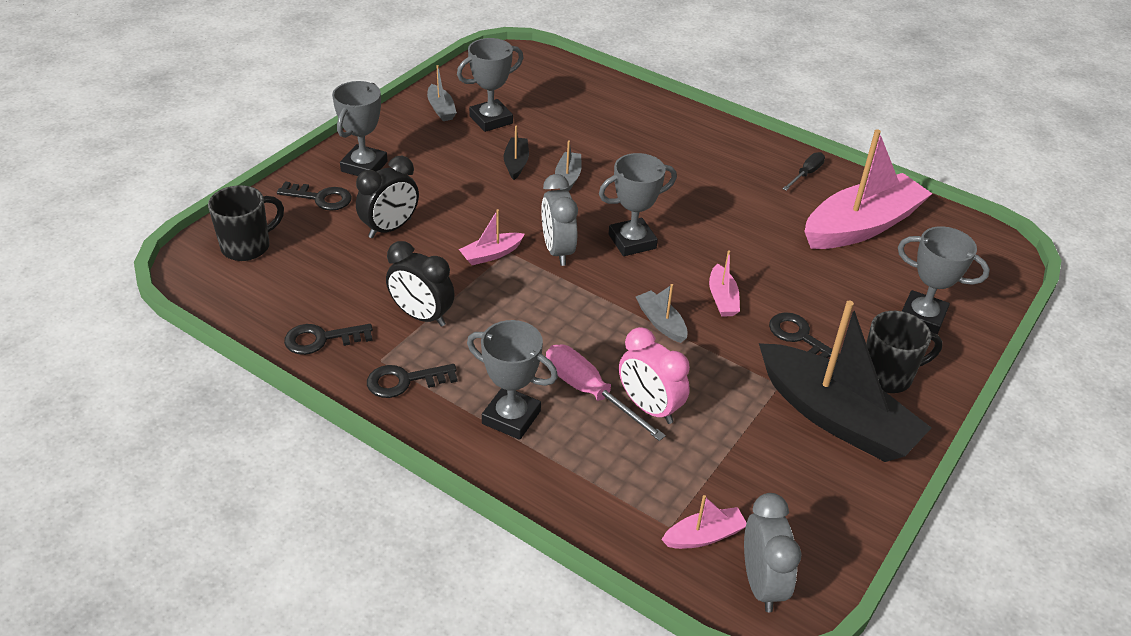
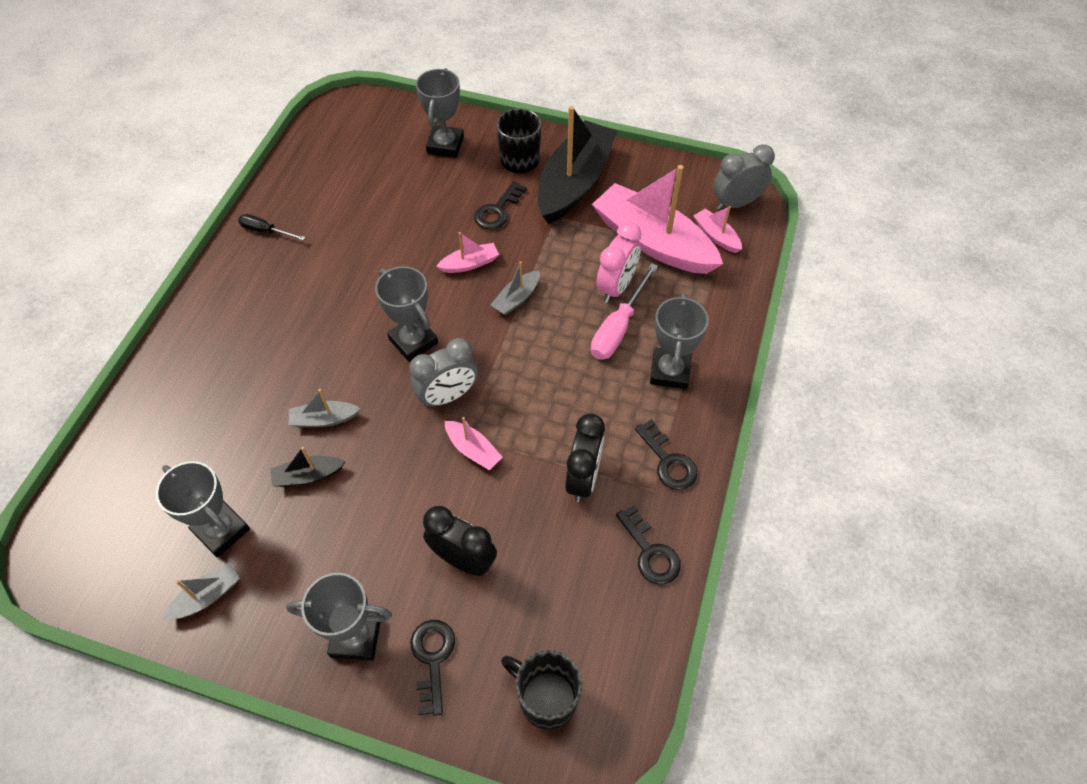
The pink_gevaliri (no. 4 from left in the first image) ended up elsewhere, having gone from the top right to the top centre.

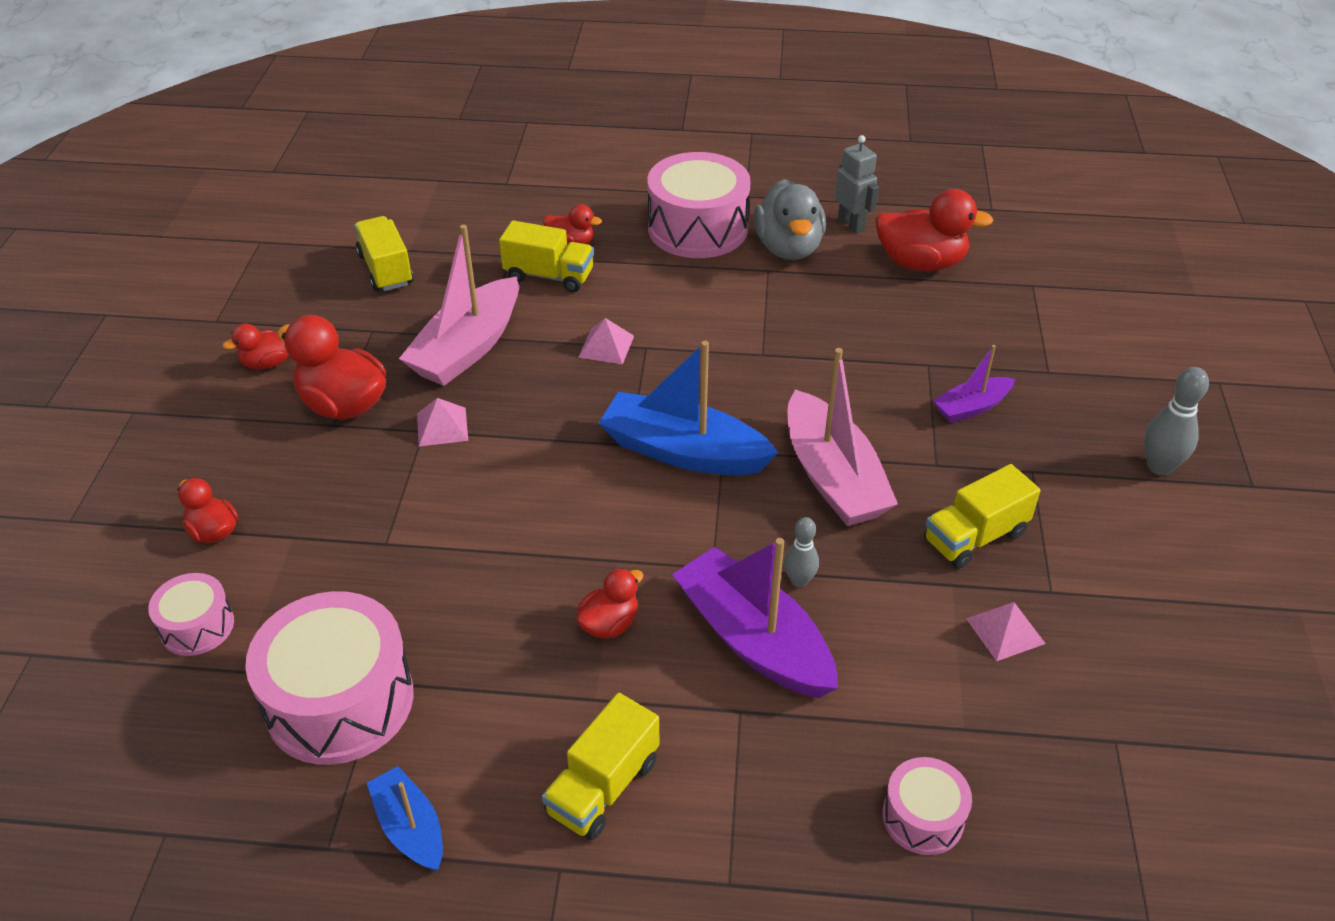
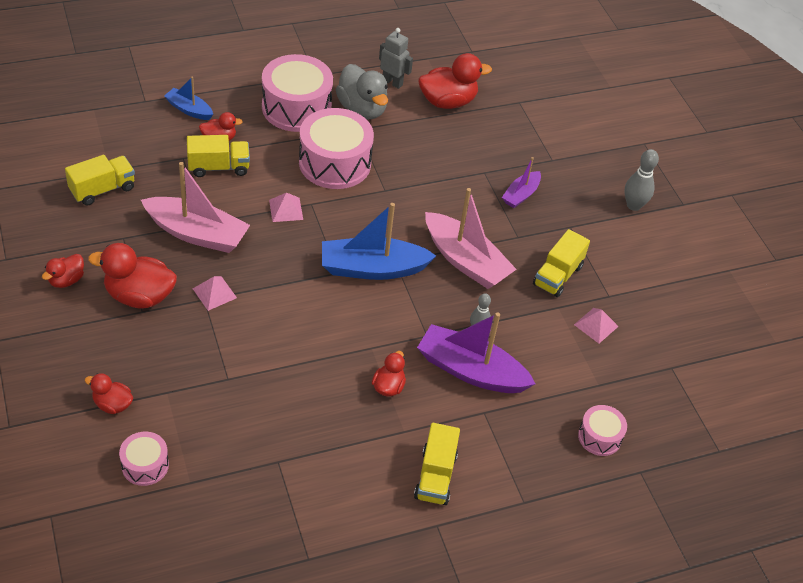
The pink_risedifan (no. 2 from left in the first image) ended up elsewhere, having gone from the bottom left to the top centre. The blue_gevaliri (no. 1 from left) ended up elsewhere, having gone from the bottom left to the top left. The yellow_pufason (no. 1 from left) at the top left ended up facing another way, 105 degrees clockwise from before. The pink_gevaliri (no. 1 from left) at the top centre ended up facing another way, 75 degrees counterclockwise from before.

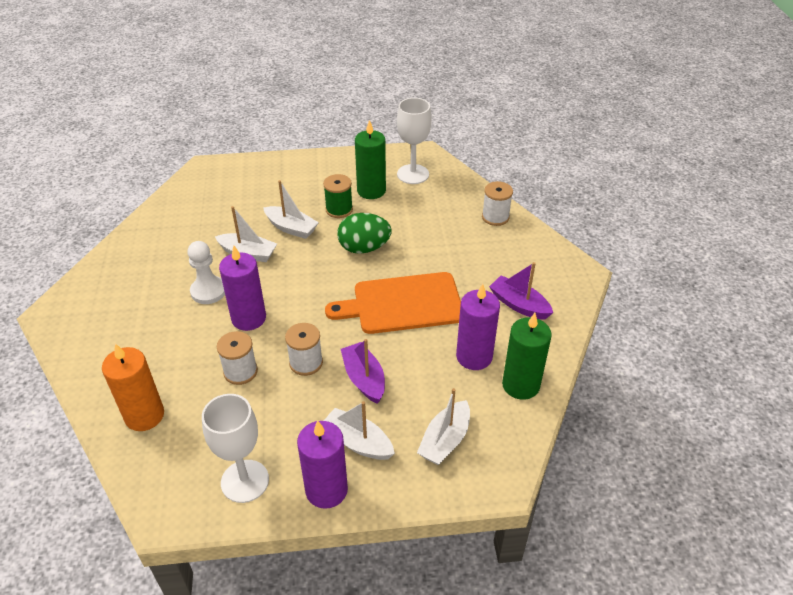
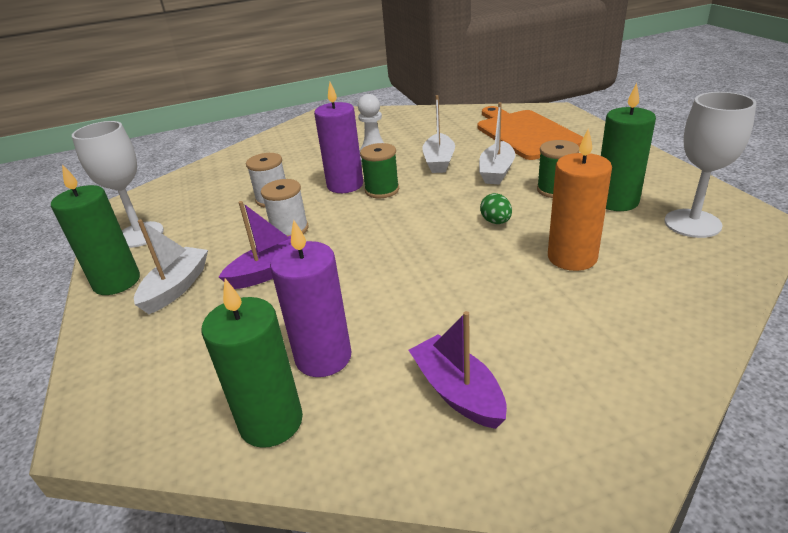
The second view lost the white_gevaliri (no. 4 from left) at the bottom centre. The second view lost the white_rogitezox (no. 3 from left) at the centre. The second view gained the green_rogitezox (no. 1 from left) at the top centre. The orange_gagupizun ended up elsewhere, having gone from the middle left to the middle right. The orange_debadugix ended up elsewhere, having gone from the centre to the top right. What was the purple_gagupizun (no. 2 from left) at the bottom centre turned into the green_gagupizun (no. 1 from left) at the middle left. The purple_gevaliri (no. 2 from left) at the centre ended up facing another way, 60 degrees counterclockwise from before. The size of the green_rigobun at the centre changed by a factor of 0.53.

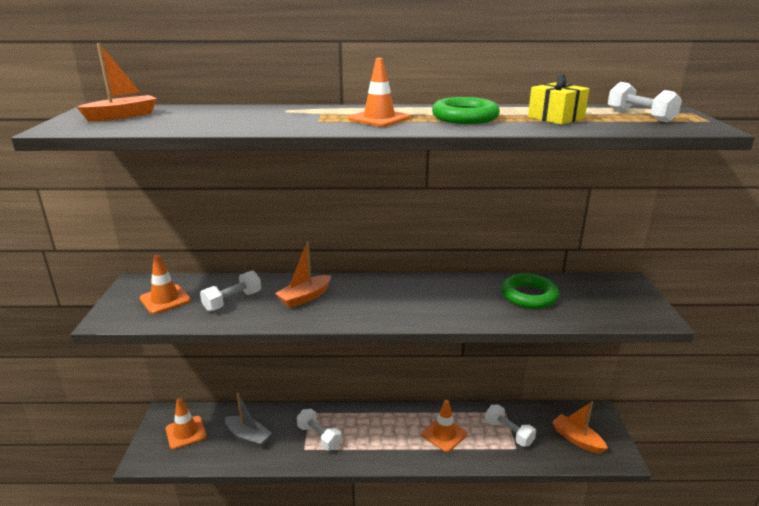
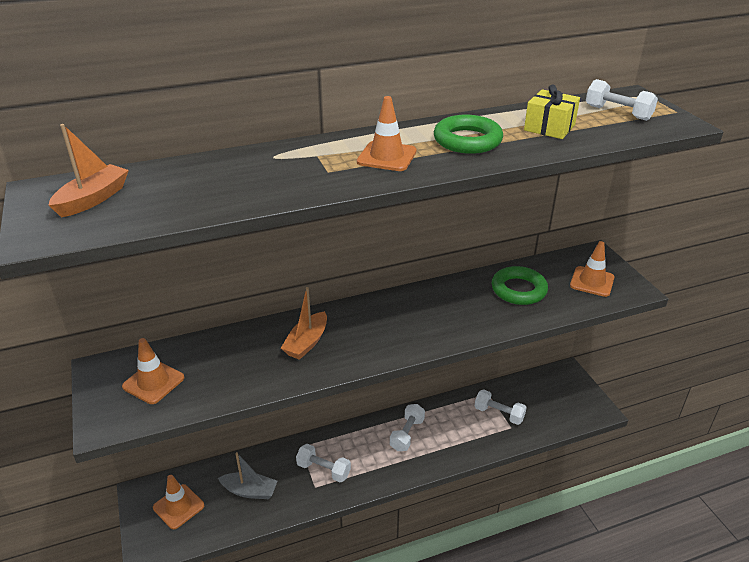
The second view lost the orange_gevaliri (no. 3 from left) at the bottom right. The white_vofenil (no. 1 from left in the first image) ended up elsewhere, having gone from the middle left to the bottom centre. The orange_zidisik (no. 4 from left) ended up elsewhere, having gone from the bottom centre to the middle right.

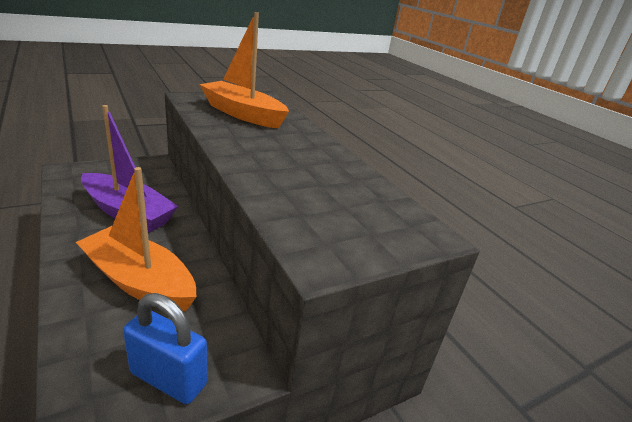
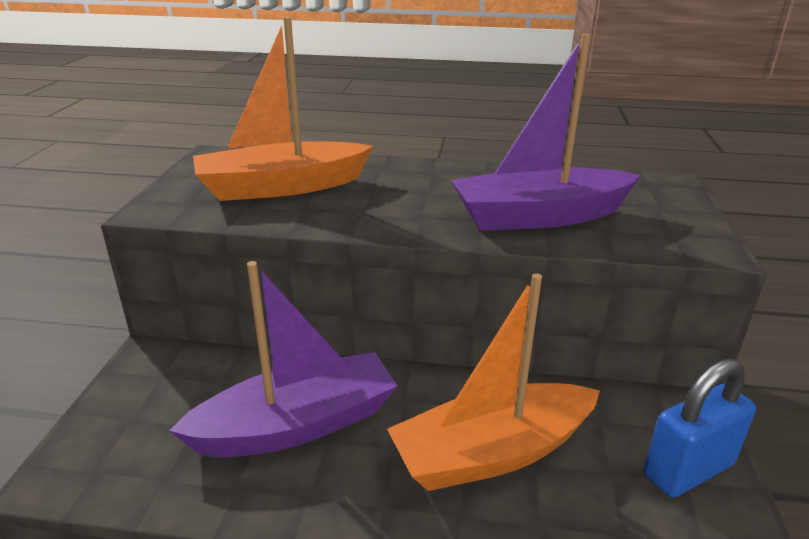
The second view gained the purple_gevaliri (no. 2 from left) at the top right.

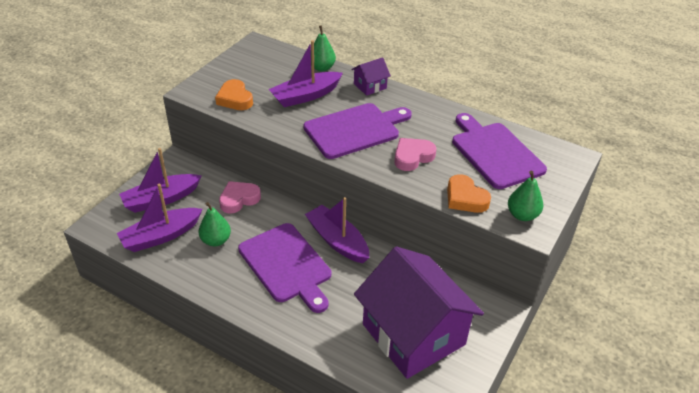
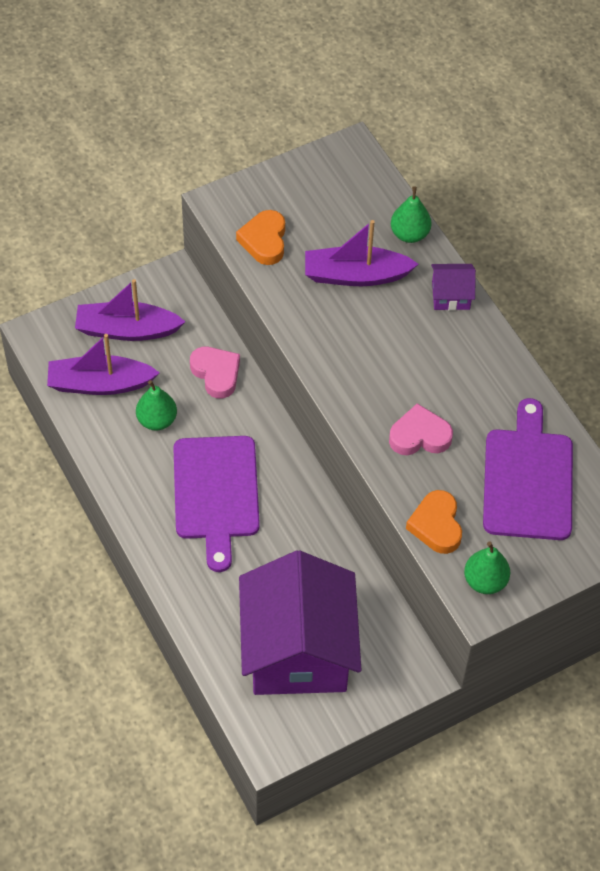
The second view lost the purple_debadugix (no. 2 from left) at the centre. The second view lost the purple_gevaliri (no. 4 from left) at the centre. The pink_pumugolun (no. 1 from left) at the centre ended up facing another way, 60 degrees clockwise from before.

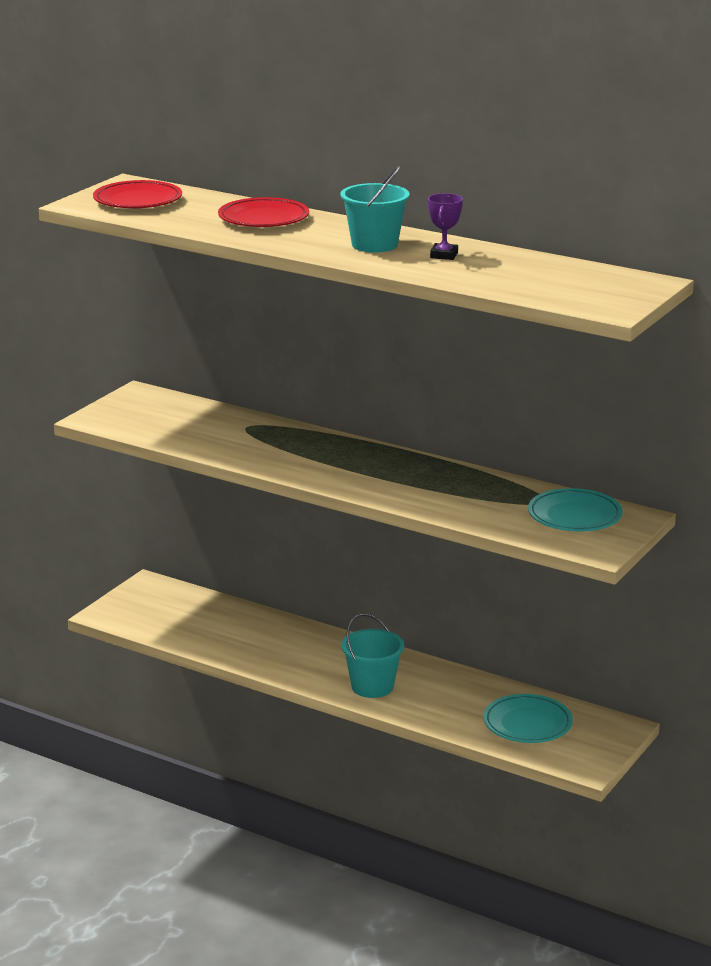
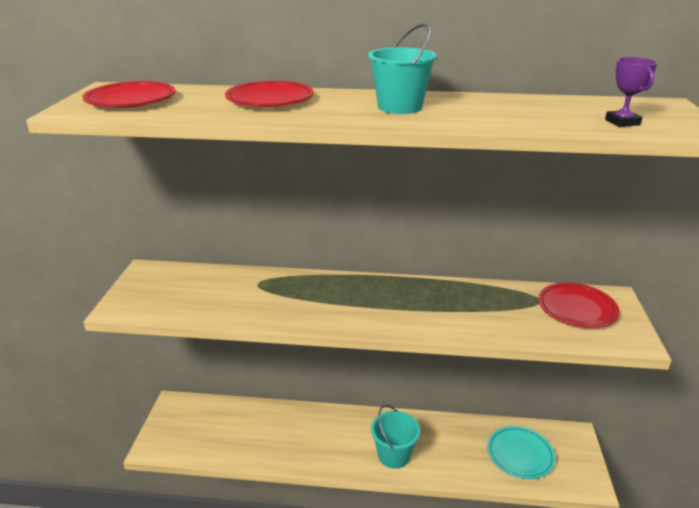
The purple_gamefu ended up elsewhere, having gone from the top centre to the top right. What was the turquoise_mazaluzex (no. 2 from left) at the middle right turned into the red_mazaluzex (no. 3 from left) at the middle right.

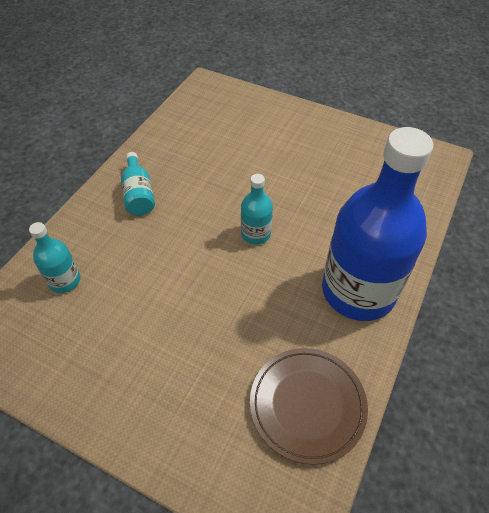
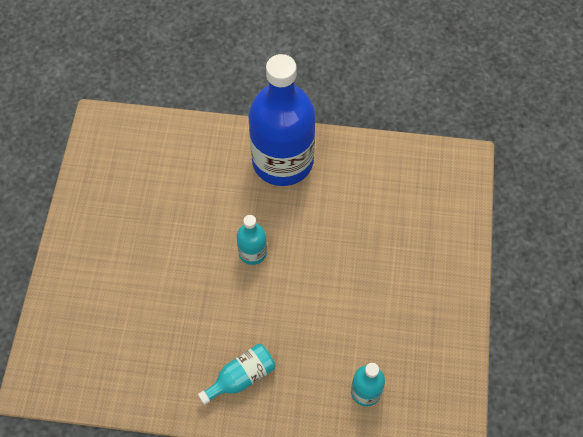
The second view lost the brown_mazaluzex at the bottom centre.

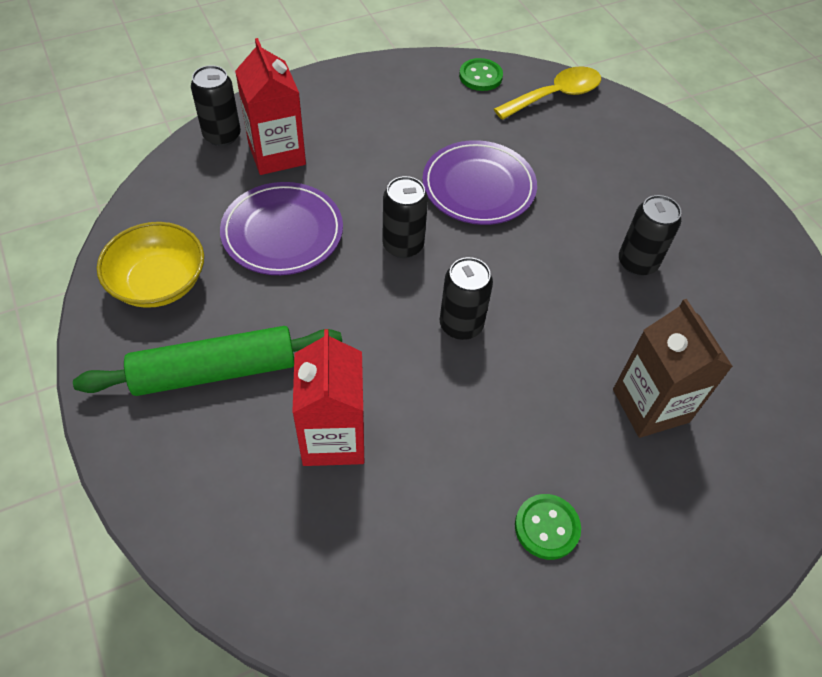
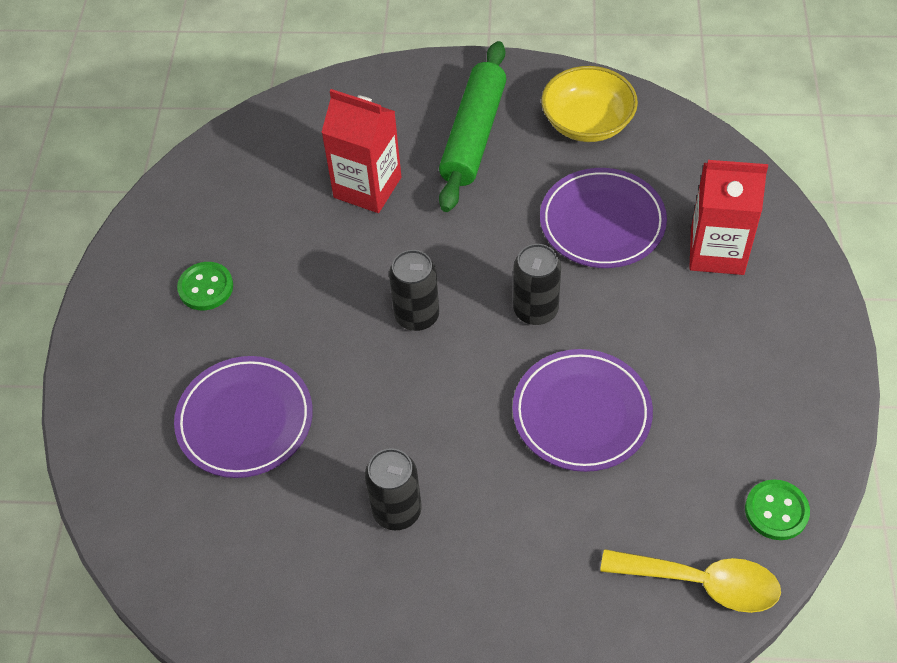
The second view lost the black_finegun (no. 1 from left) at the top left. Where the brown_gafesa stood at the middle right, the purple_mazaluzex (no. 1 from left) came to stand at the middle left. The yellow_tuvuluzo at the top centre ended up facing another way, 75 degrees counterclockwise from before.

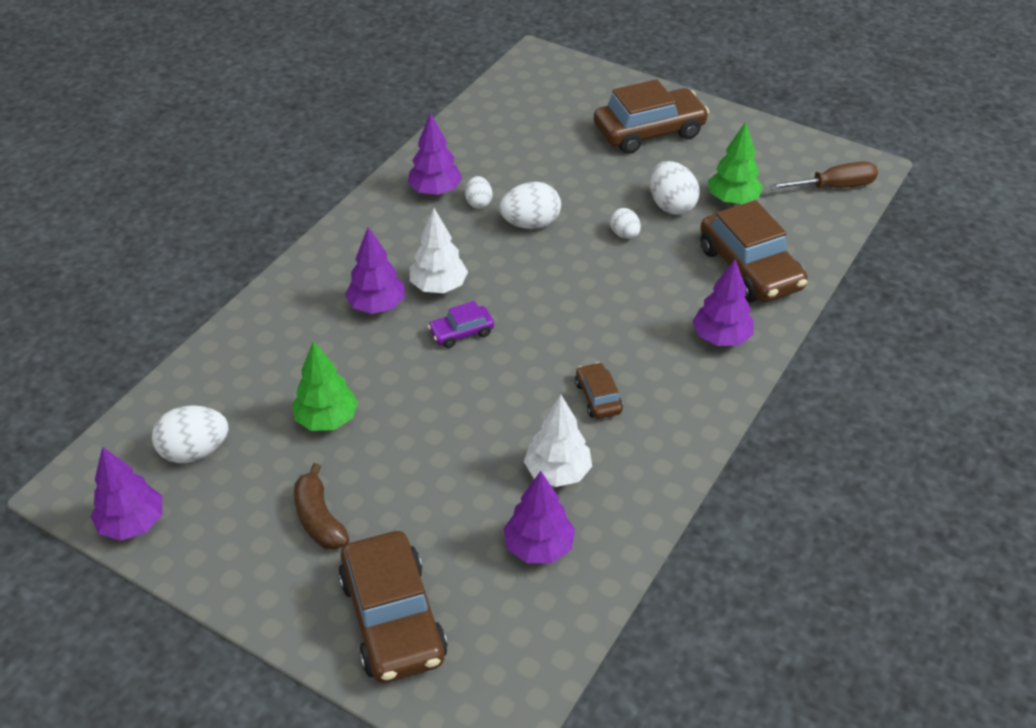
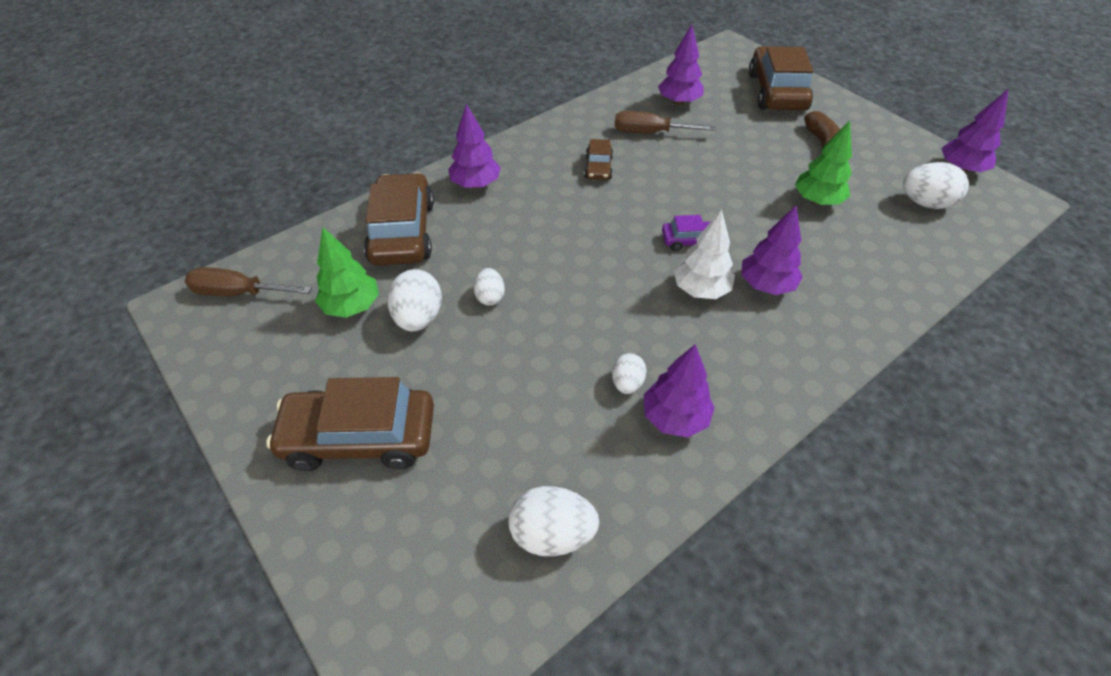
The white_rigobun (no. 3 from left) ended up elsewhere, having gone from the top centre to the bottom centre. Where the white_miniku (no. 2 from left) stood at the centre, the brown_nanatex (no. 2 from left) came to stand at the top centre.

